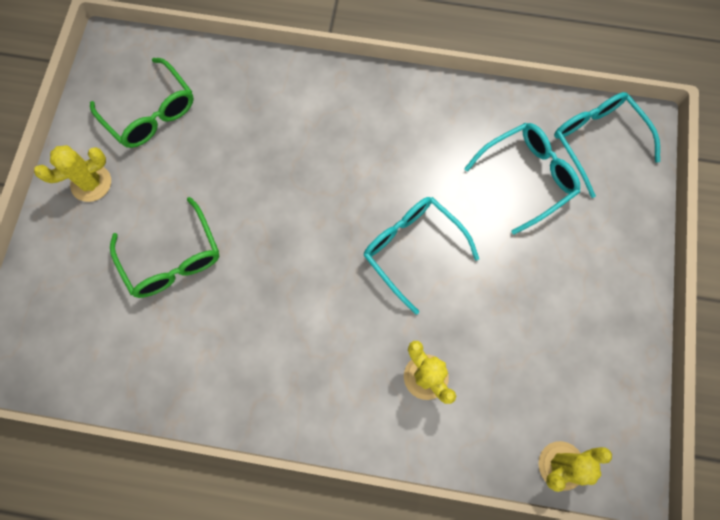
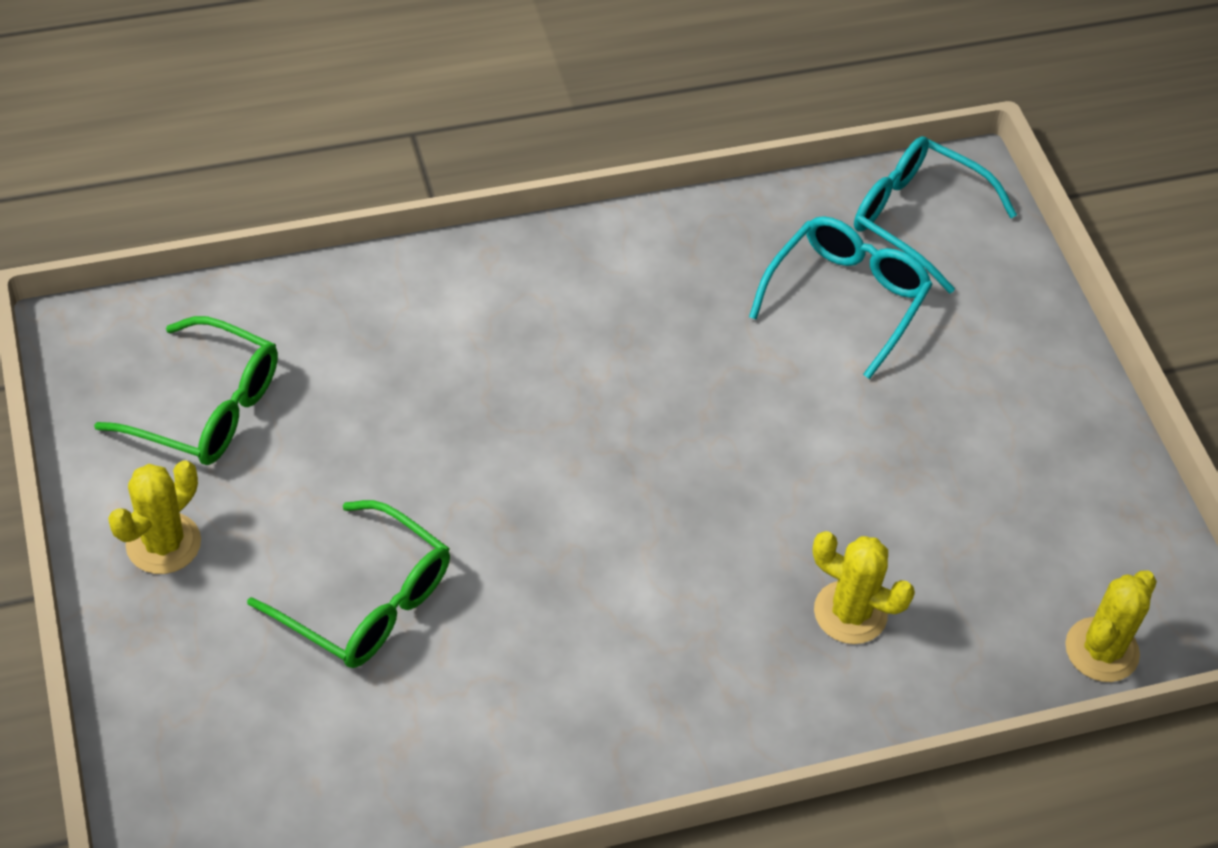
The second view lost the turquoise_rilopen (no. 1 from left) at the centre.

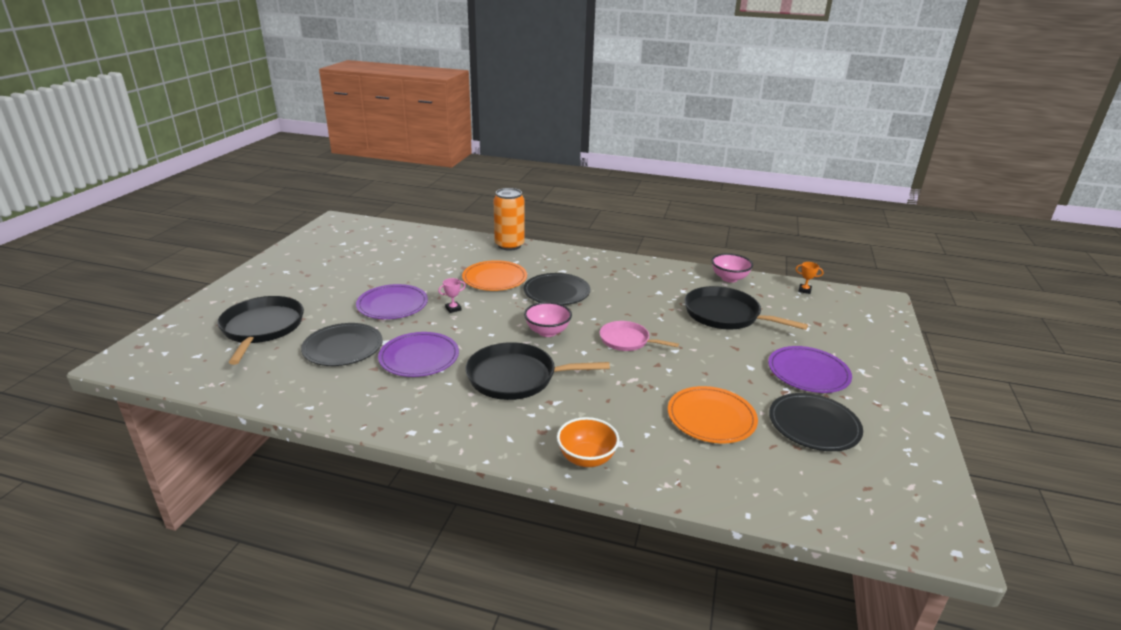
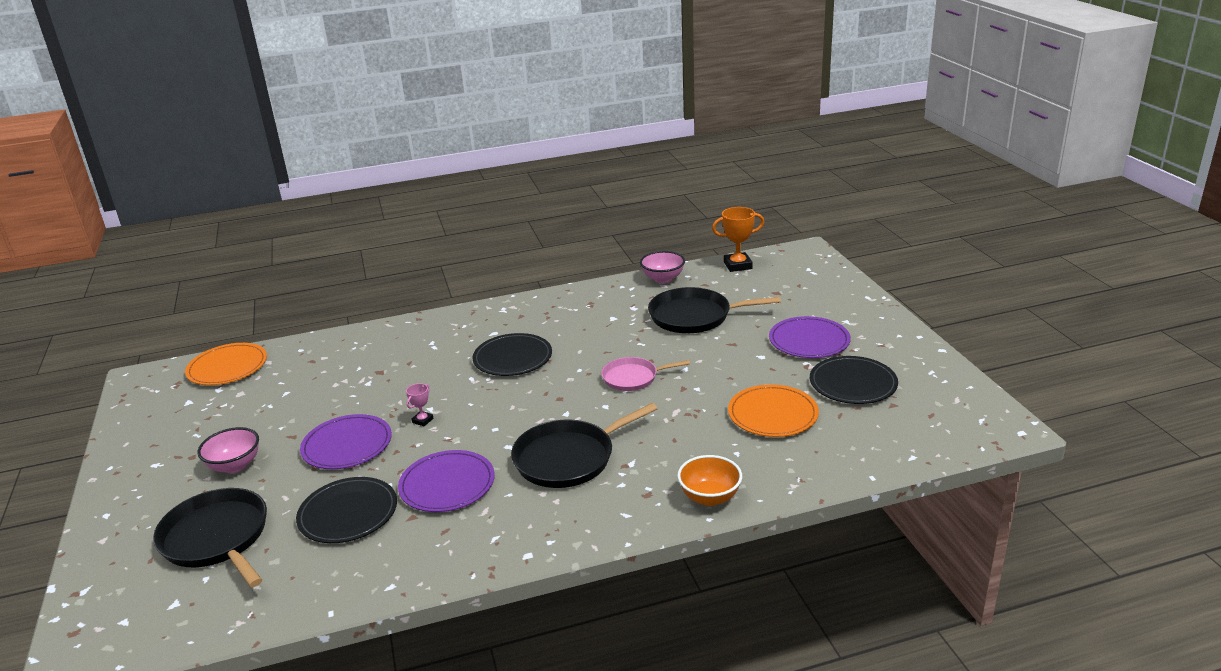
The second view lost the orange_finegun at the centre. The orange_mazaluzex (no. 1 from left) ended up elsewhere, having gone from the centre to the middle left. The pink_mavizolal (no. 1 from left) ended up elsewhere, having gone from the centre to the bottom left. The size of the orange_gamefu at the middle right changed by a factor of 1.89.

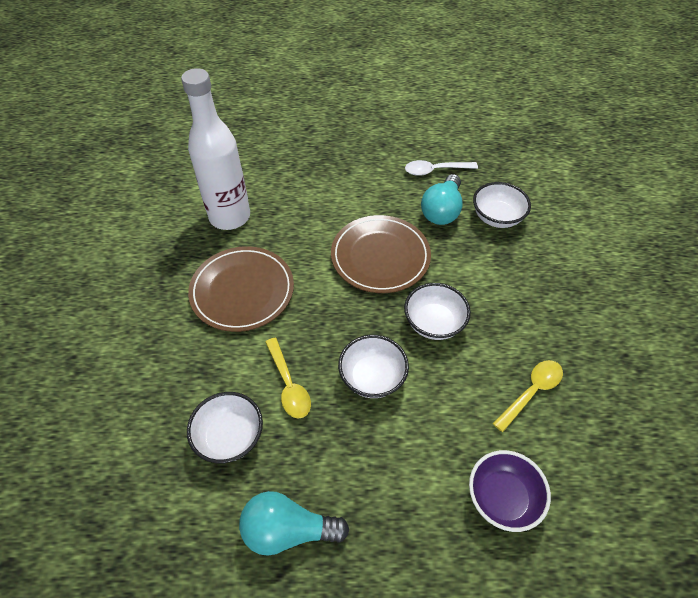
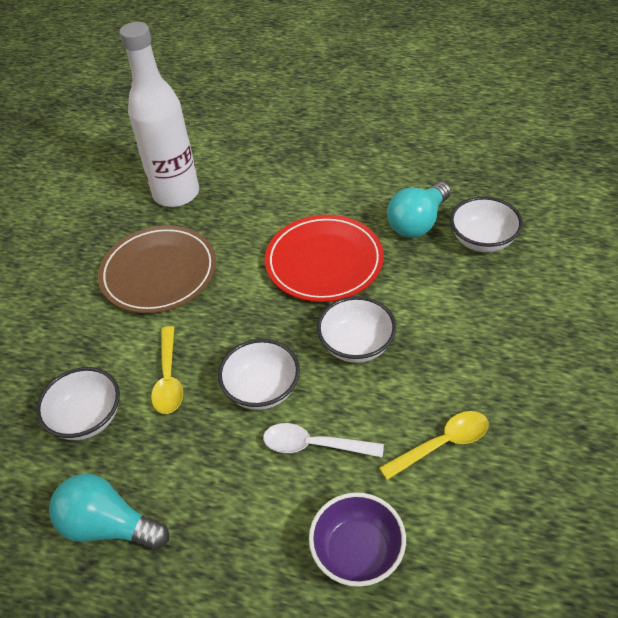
The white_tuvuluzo ended up elsewhere, having gone from the top centre to the bottom centre. What was the brown_mazaluzex (no. 2 from left) at the centre turned into the red_mazaluzex at the centre.

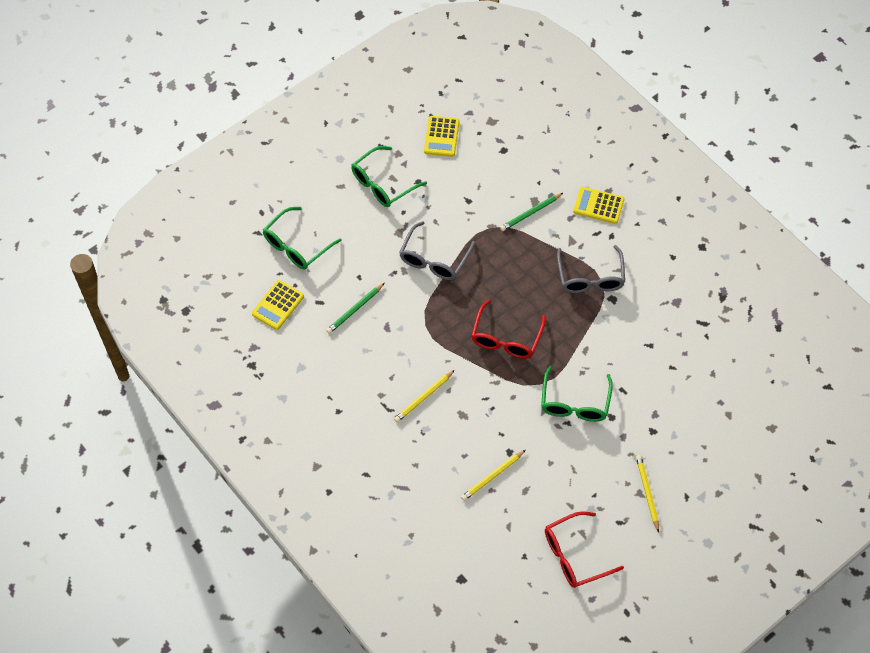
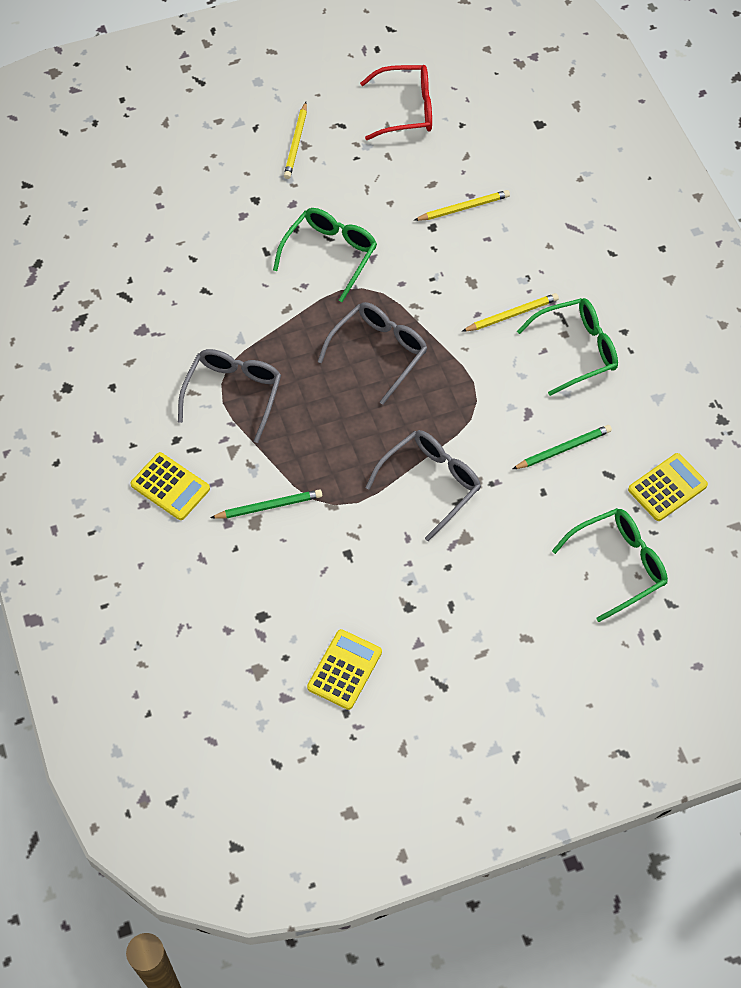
The green_rilopen (no. 2 from left) ended up elsewhere, having gone from the top centre to the middle right. What was the red_rilopen (no. 1 from left) at the centre turned into the grey_rilopen (no. 2 from left) at the centre.

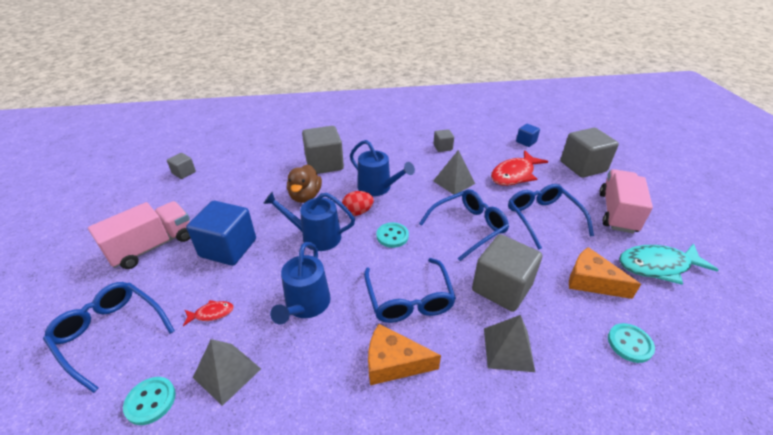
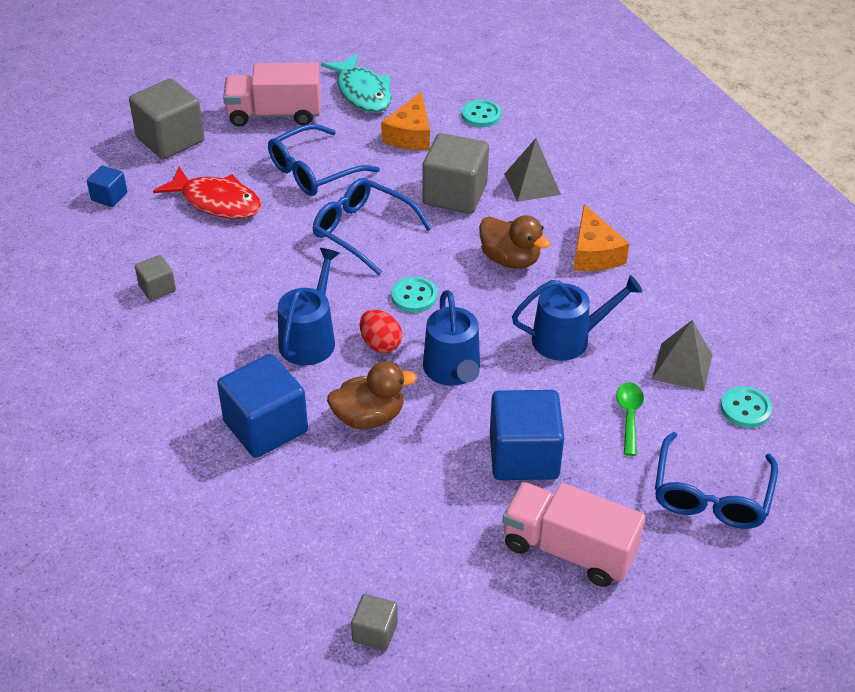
The second view lost the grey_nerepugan (no. 2 from left) at the centre. Where the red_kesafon (no. 1 from left) stood at the bottom left, the green_tuvuluzo came to stand at the middle right. Where the blue_rilopen (no. 2 from left) stood at the bottom centre, the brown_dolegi (no. 2 from left) came to stand at the centre. What was the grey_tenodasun (no. 2 from left) at the centre turned into the blue_tenodasun (no. 2 from left) at the middle left.

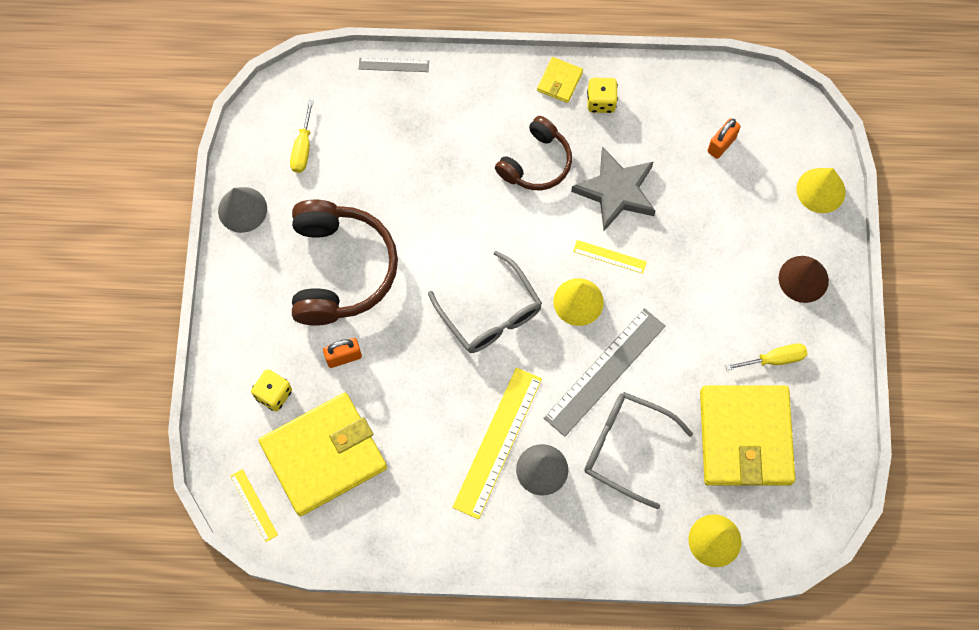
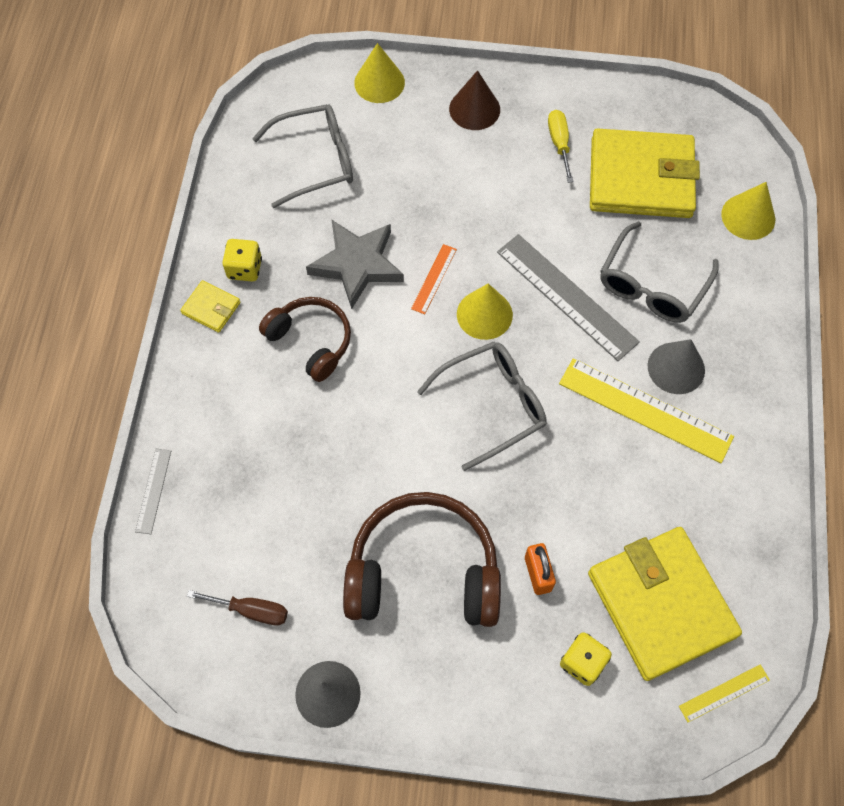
Where the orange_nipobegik (no. 2 from left) stood at the top right, the grey_rilopen (no. 1 from left) came to stand at the top centre. What was the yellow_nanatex (no. 1 from left) at the top left turned into the brown_nanatex at the bottom left. What was the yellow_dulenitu (no. 3 from left) at the centre turned into the orange_dulenitu at the centre.

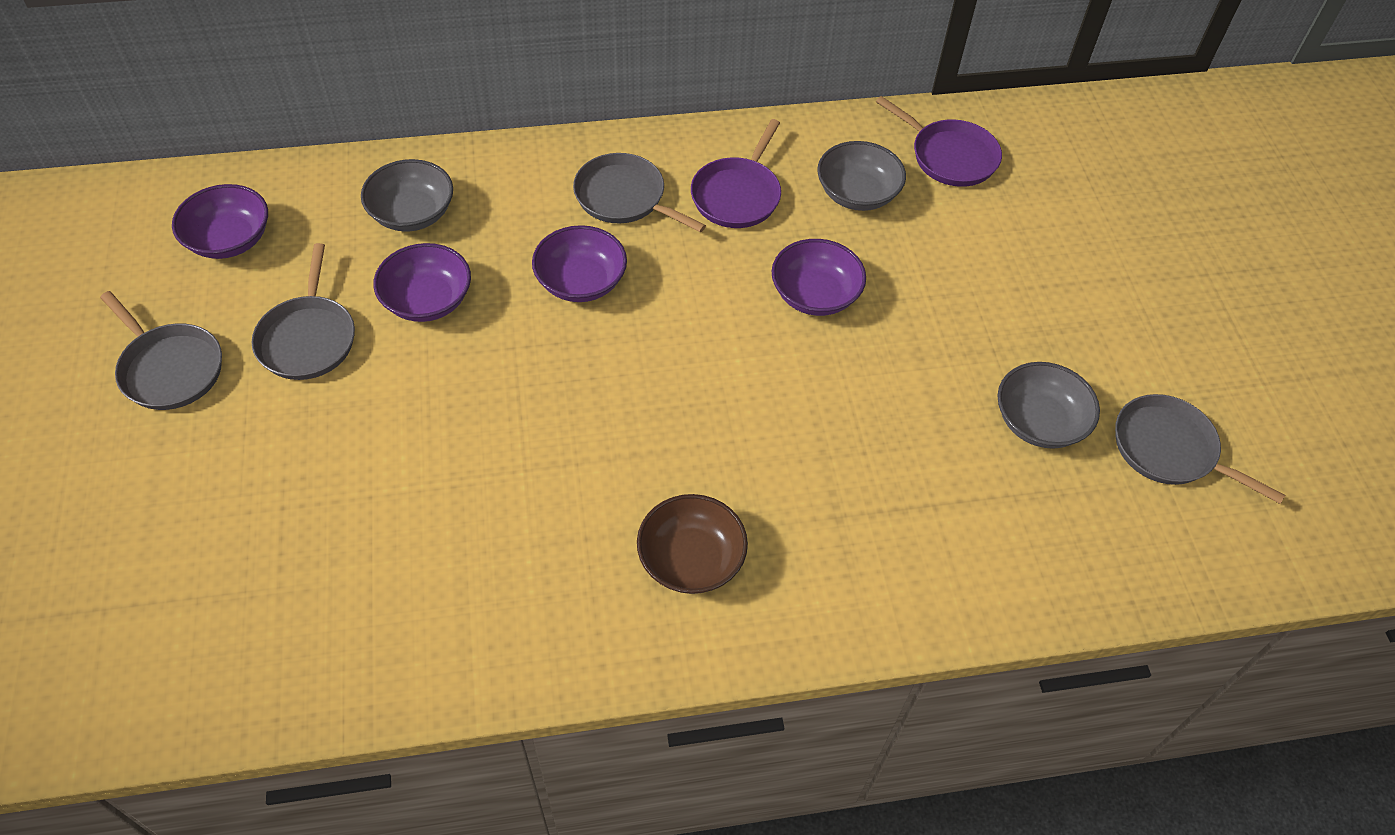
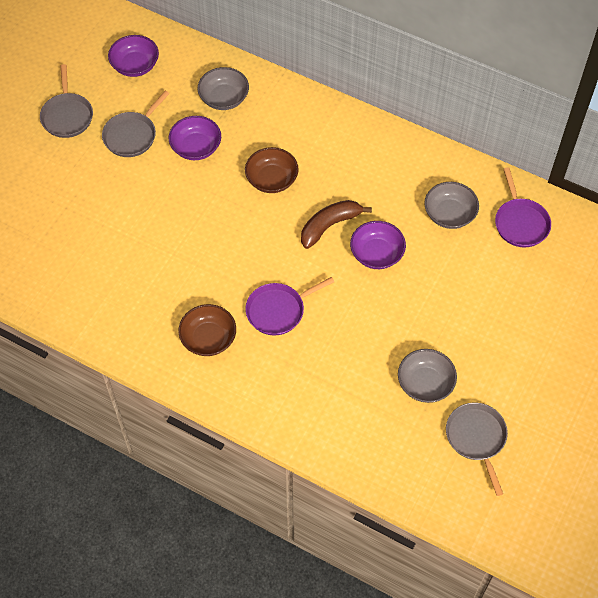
The second view lost the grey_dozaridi (no. 3 from left) at the top centre. The second view gained the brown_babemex at the centre. The purple_dozaridi (no. 1 from left) ended up elsewhere, having gone from the top centre to the centre. What was the purple_mavizolal (no. 3 from left) at the top centre turned into the brown_mavizolal (no. 2 from left) at the top centre.

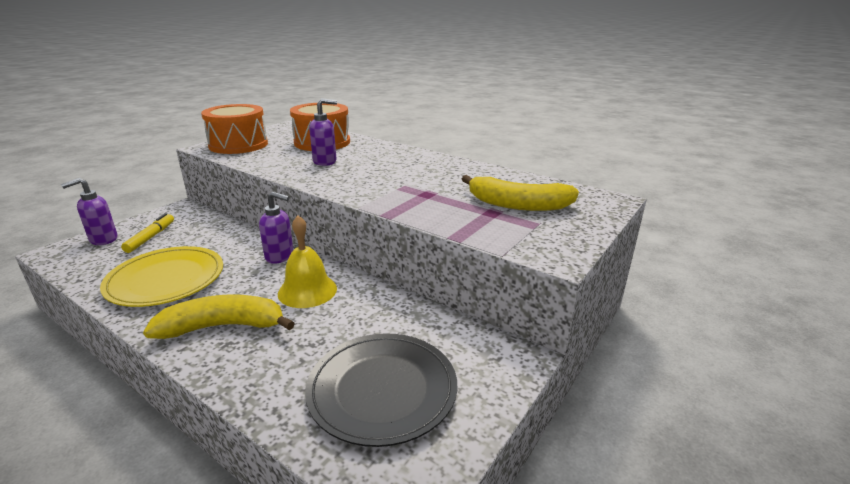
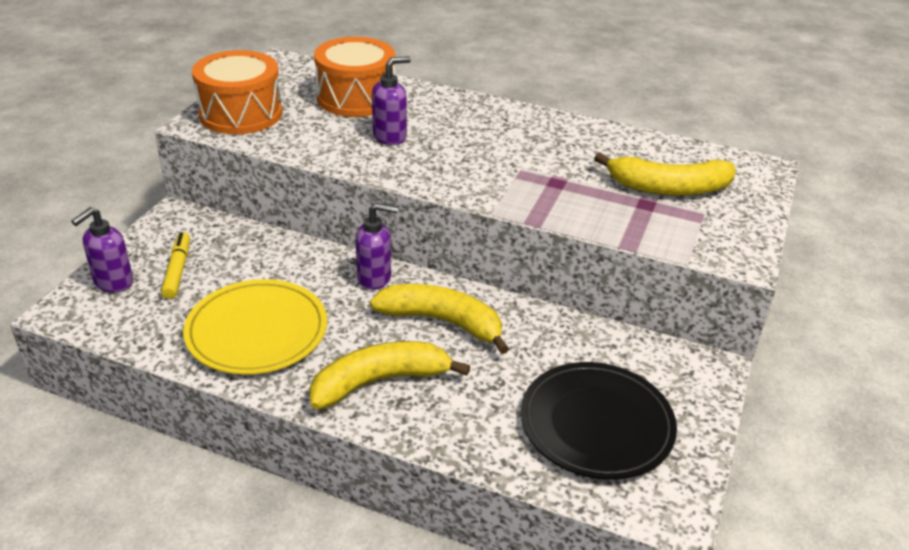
Where the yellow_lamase stood at the centre, the yellow_babemex (no. 2 from left) came to stand at the centre.

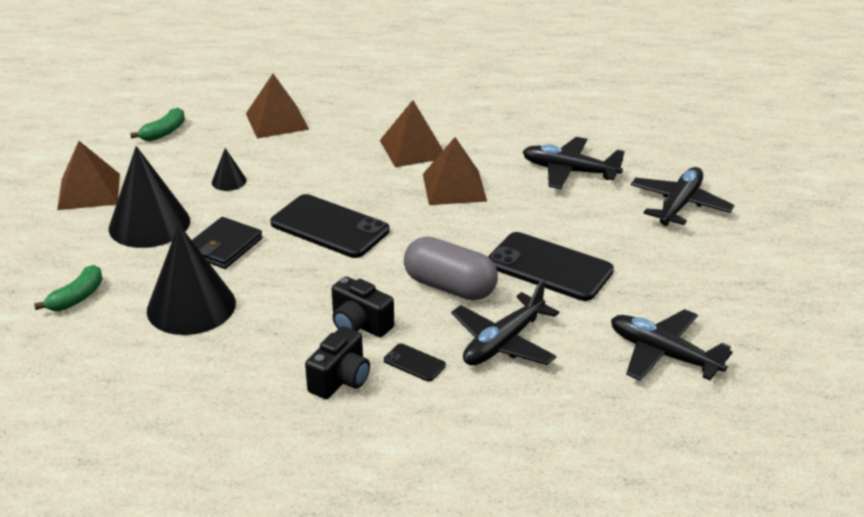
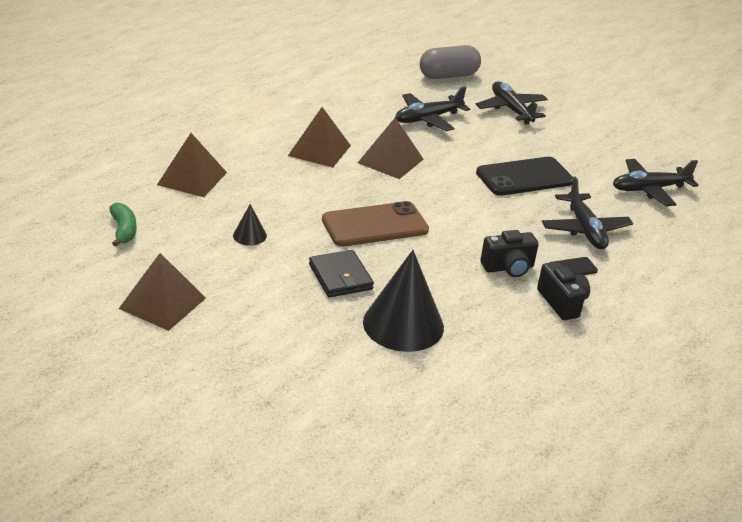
The second view lost the green_babemex (no. 1 from left) at the middle left. The second view lost the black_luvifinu (no. 1 from left) at the middle left. The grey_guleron ended up elsewhere, having gone from the centre to the top centre. What was the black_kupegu (no. 1 from left) at the centre turned into the brown_kupegu at the centre.

